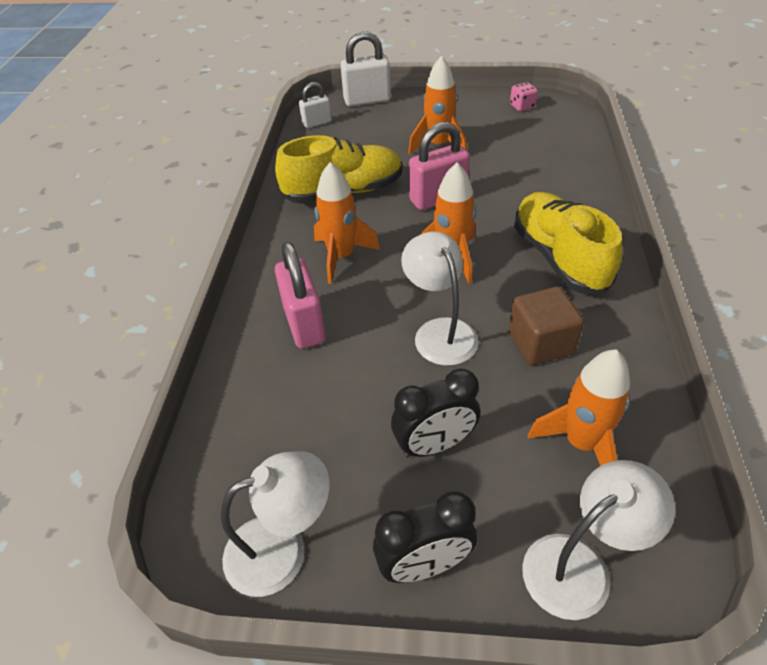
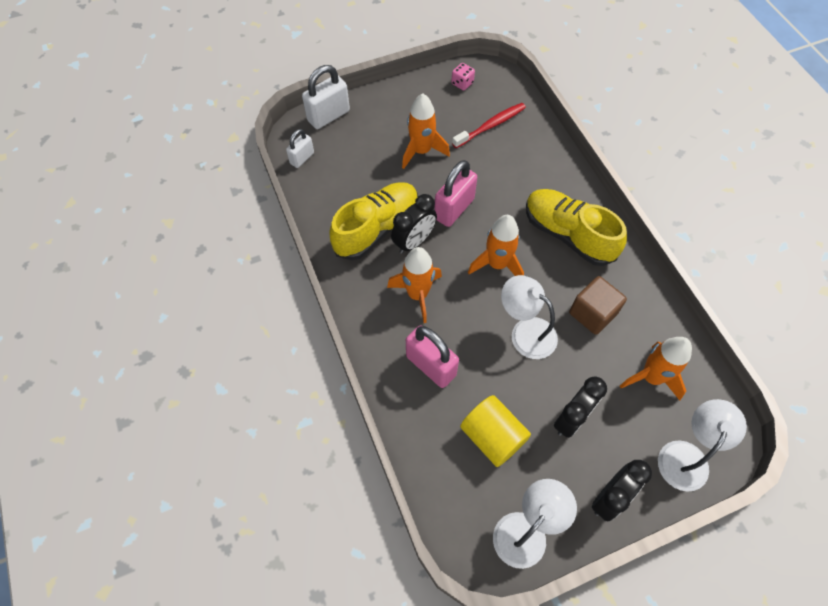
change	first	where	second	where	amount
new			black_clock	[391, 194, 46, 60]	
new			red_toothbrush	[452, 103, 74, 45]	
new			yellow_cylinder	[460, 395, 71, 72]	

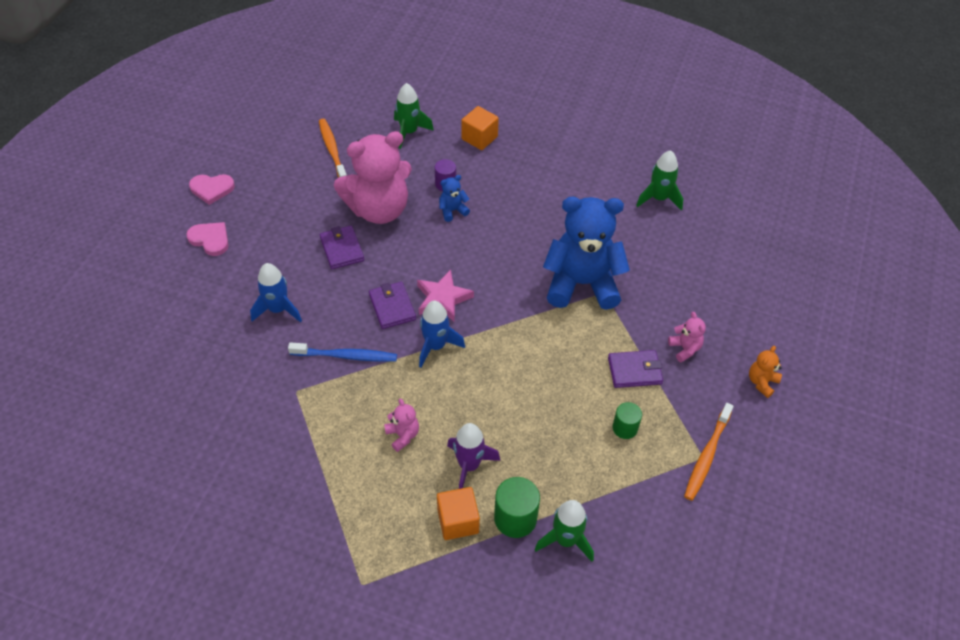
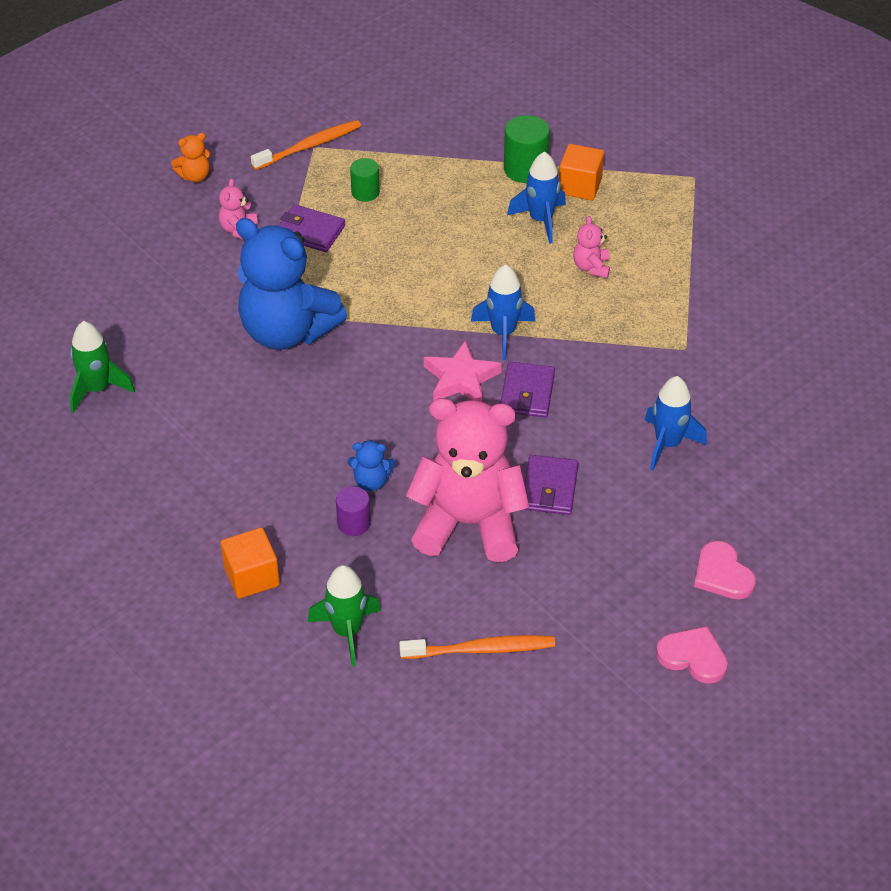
change	first	where	second	where	amount
rotated	orange_toothbrush	[319, 119, 28, 59]		[399, 635, 156, 24]	105 degrees counterclockwise
repainted	purple_rocket	[447, 423, 53, 66]	blue_rocket	[507, 151, 59, 93]	
gone	blue_toothbrush	[288, 342, 109, 20]			
gone	green_rocket	[535, 500, 59, 62]			

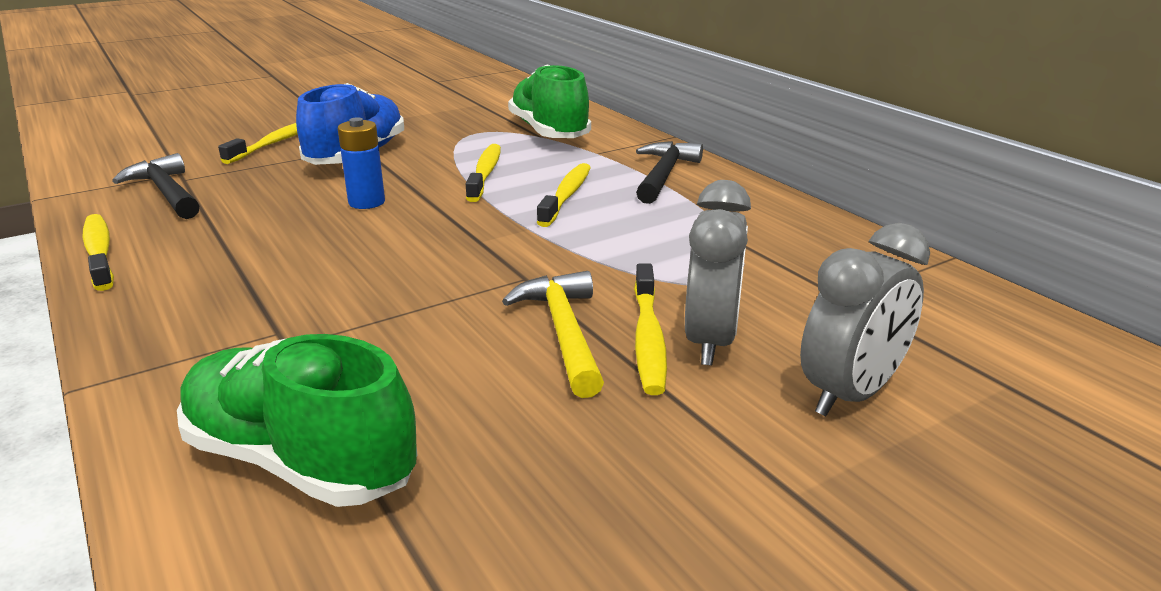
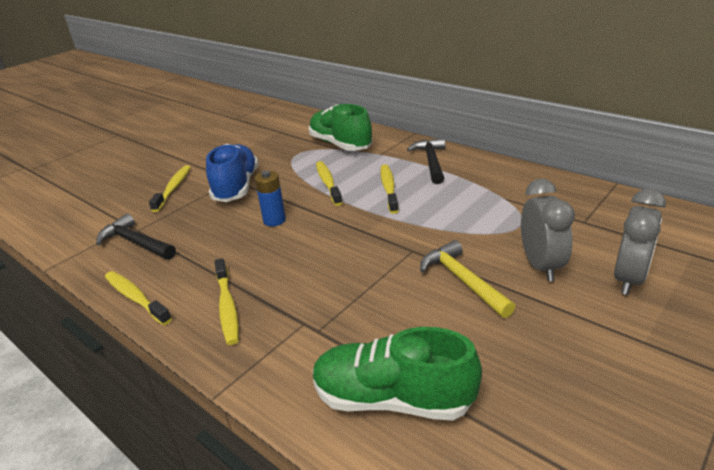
change	first	where	second	where	amount
shifted	yellow_toothbrush	[634, 263, 33, 132]		[214, 258, 25, 87]	

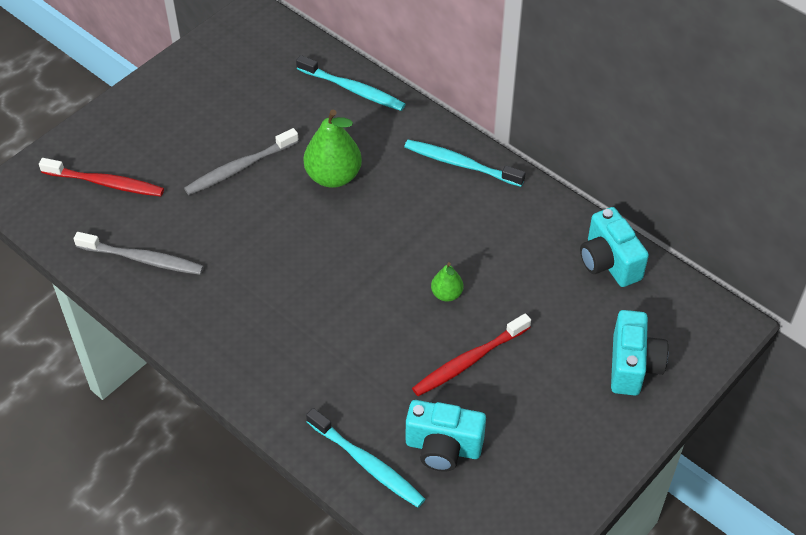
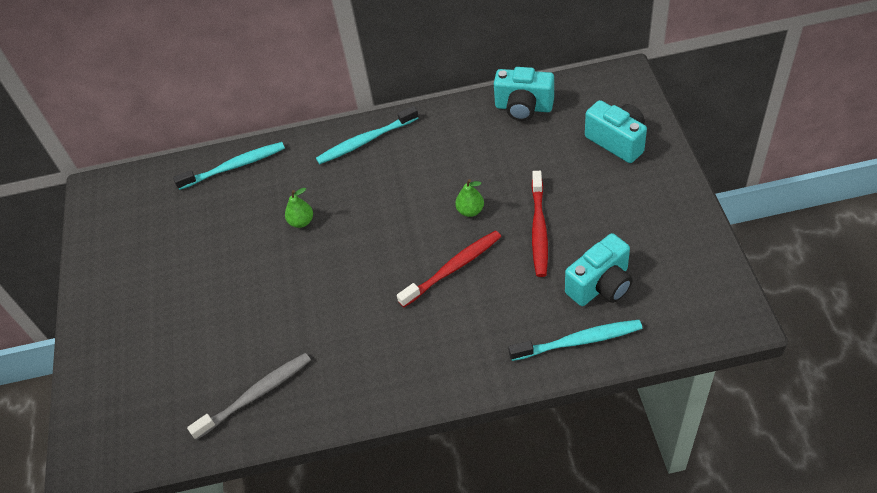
change	first	where	second	where	amount
scaled	green_pear	[304, 110, 58, 78]		[285, 188, 28, 40]	x0.53
shifted	red_toothbrush	[39, 158, 125, 39]		[397, 230, 104, 77]	
gone	grey_toothbrush	[184, 128, 115, 67]			

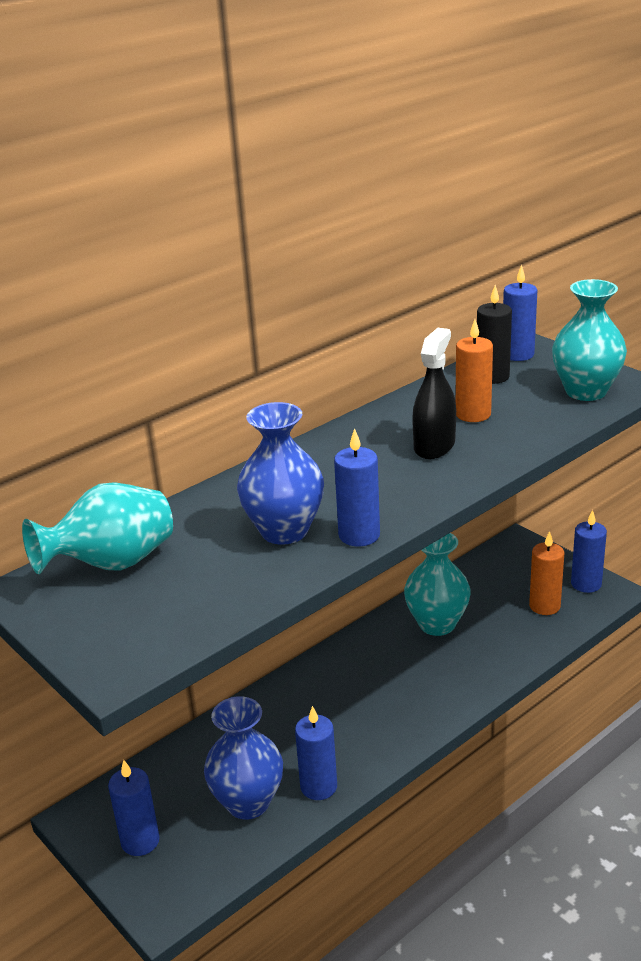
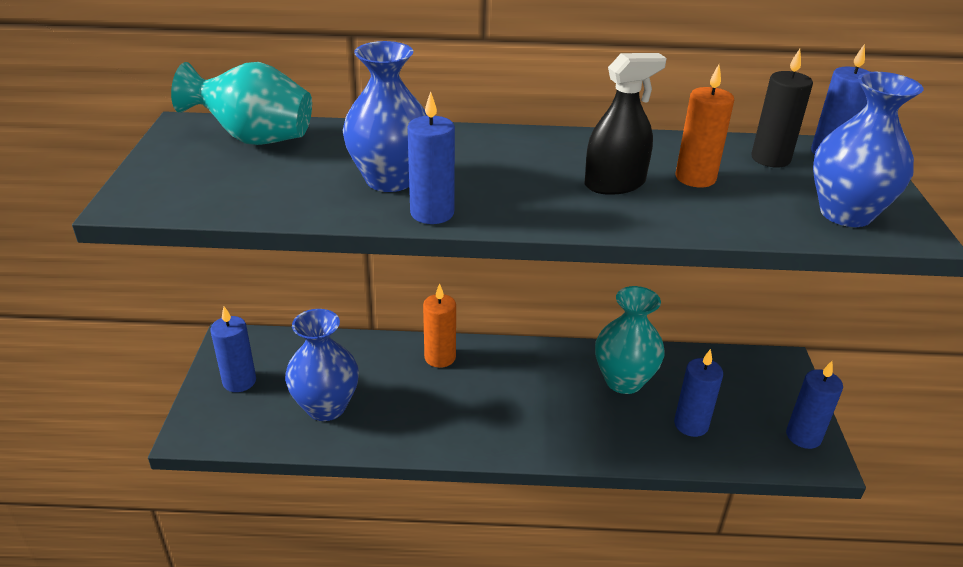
change	first	where	second	where	amount
shifted	orange_candle	[529, 531, 35, 84]		[423, 283, 33, 85]	
shifted	blue_candle	[295, 706, 42, 94]		[674, 349, 49, 88]	
repainted	turquoise_vase	[552, 279, 75, 122]	blue_vase	[813, 72, 110, 155]	

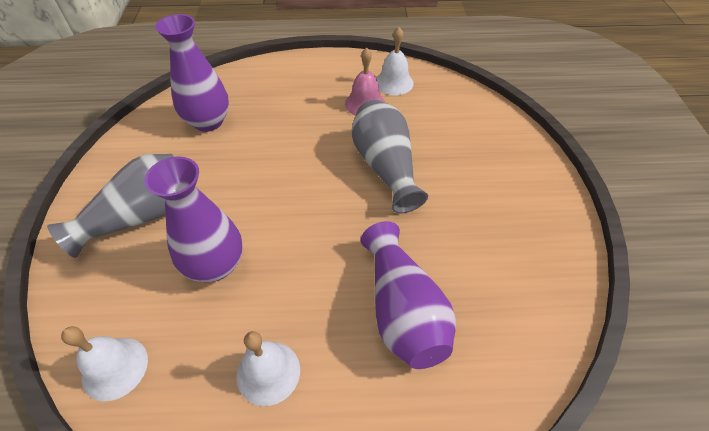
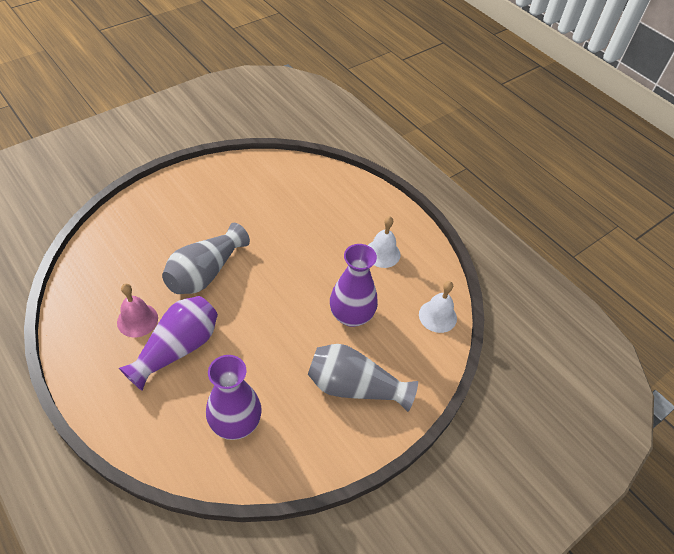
change	first	where	second	where	amount
shifted	purple_vase	[361, 221, 95, 148]		[119, 296, 99, 95]	
gone	white_bell	[376, 27, 38, 68]			

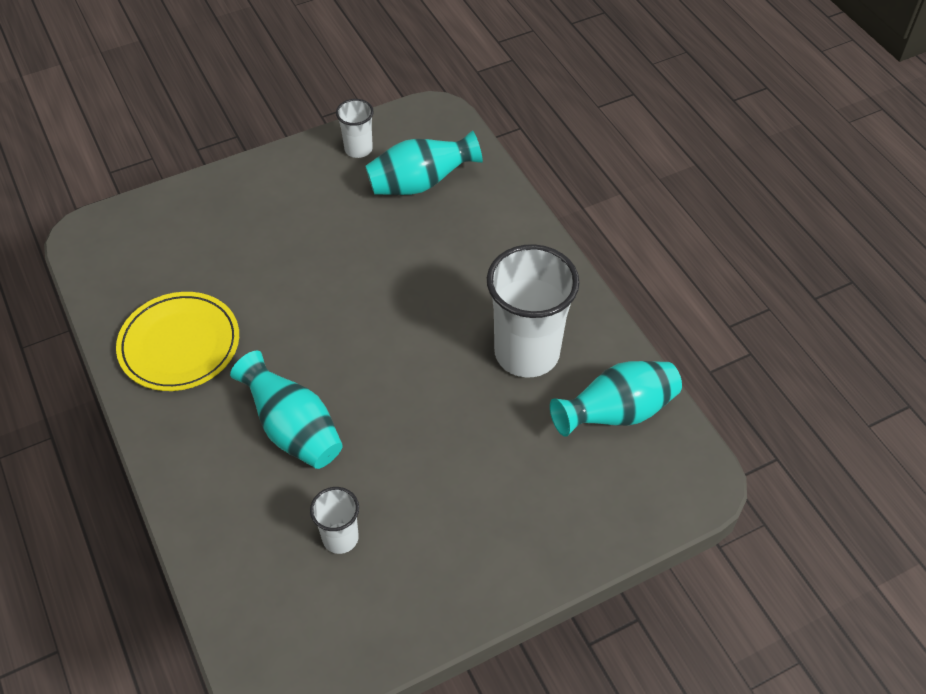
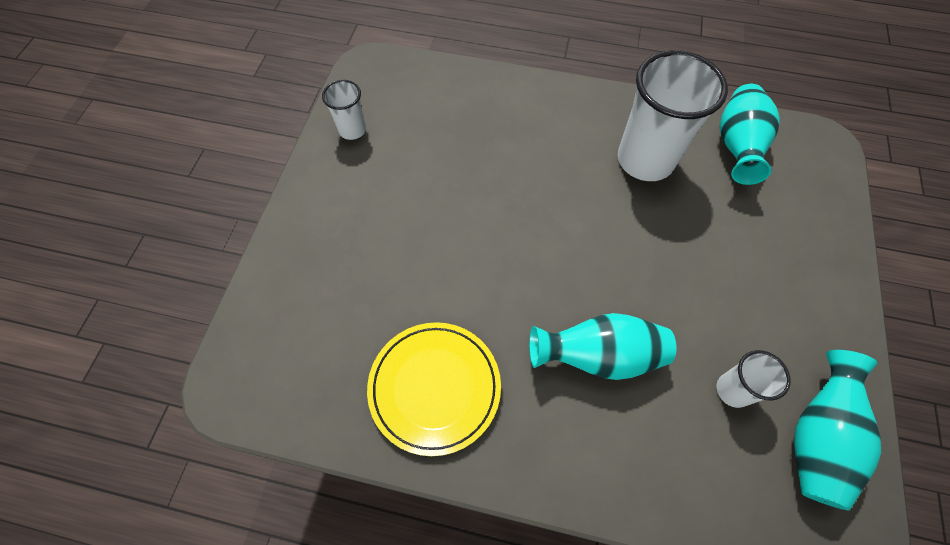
change	first	where	second	where	amount
shifted	turquoise_vase	[365, 130, 118, 65]		[794, 350, 87, 160]	

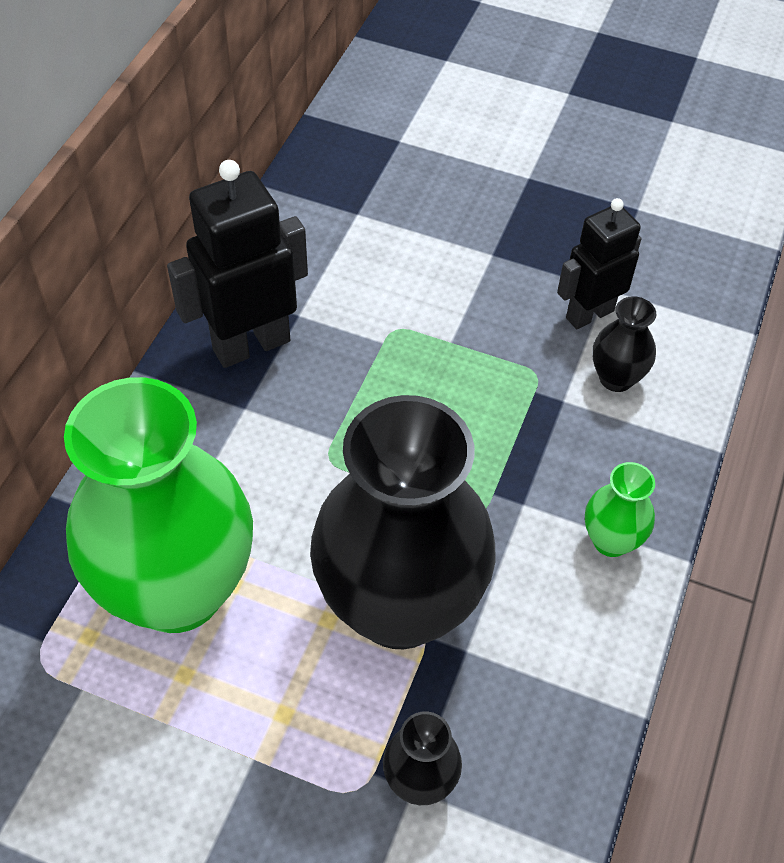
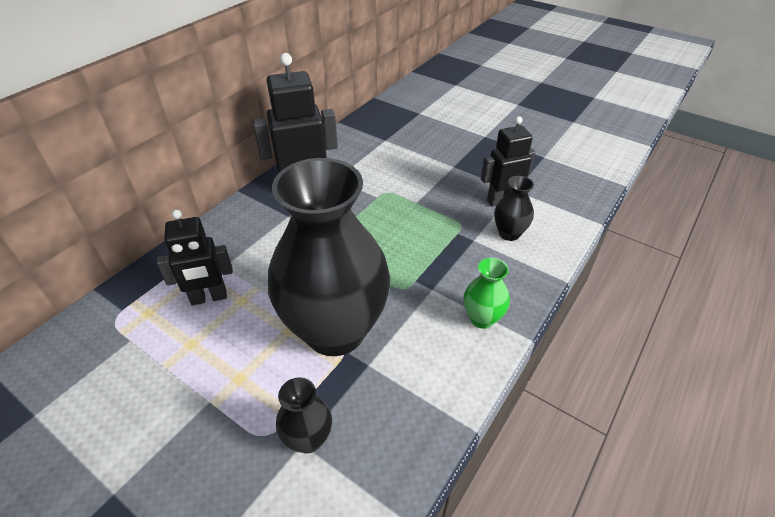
change	first	where	second	where	amount
swapped	green_vase	[64, 377, 189, 256]	black_robot	[157, 210, 76, 95]	

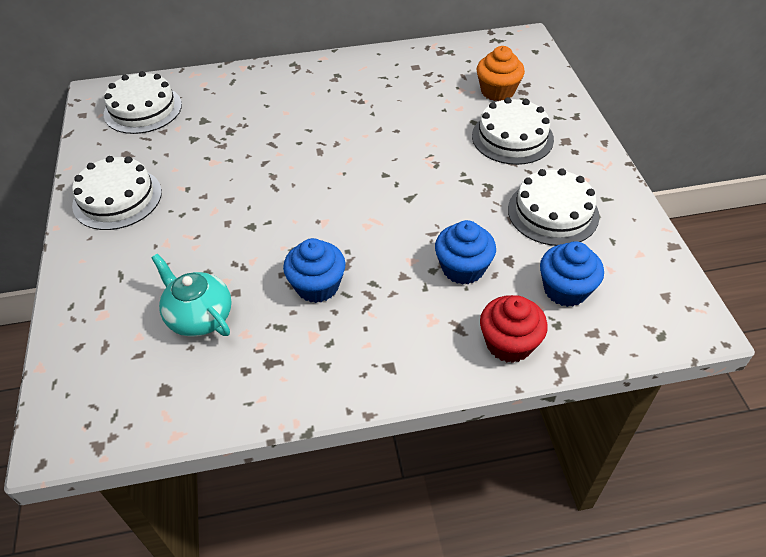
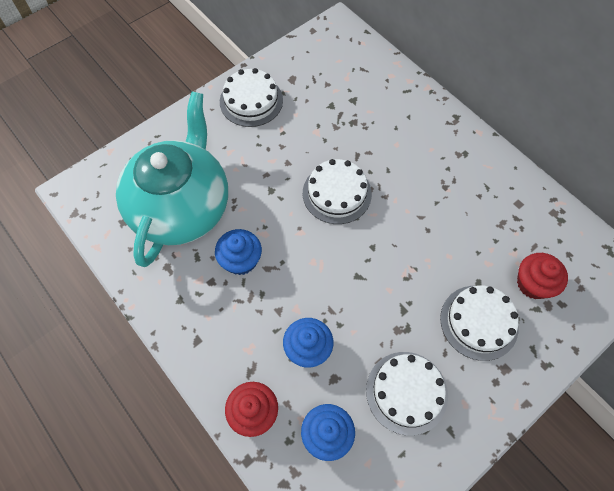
change	first	where	second	where	amount
scaled	turquoise_teapot	[152, 254, 80, 83]		[116, 92, 112, 175]	x2.17
shifted	white_cake	[104, 71, 78, 63]		[303, 159, 69, 65]	
repainted	orange_cupcake	[476, 46, 49, 55]	red_cupcake	[517, 253, 51, 46]	

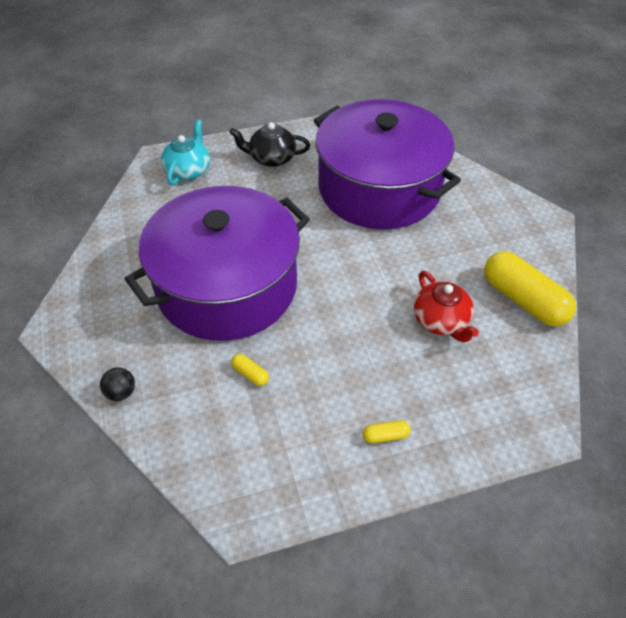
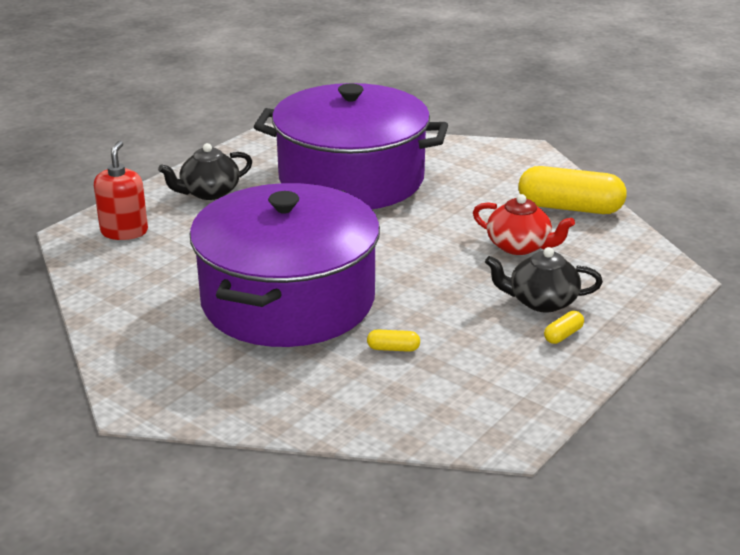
change	first	where	second	where	amount
swapped	turquoise_teapot	[161, 120, 49, 65]	red_soap_dispenser	[94, 141, 54, 99]	
new			black_teapot	[485, 247, 118, 65]	
gone	black_ball	[100, 367, 35, 34]			

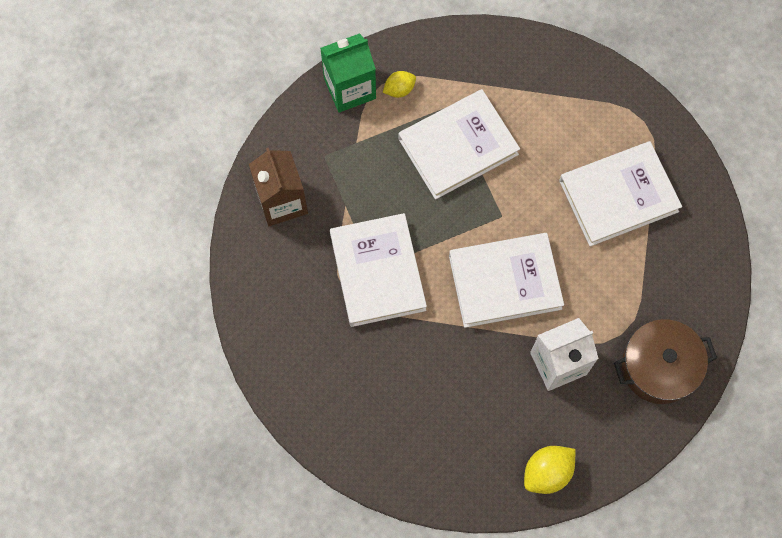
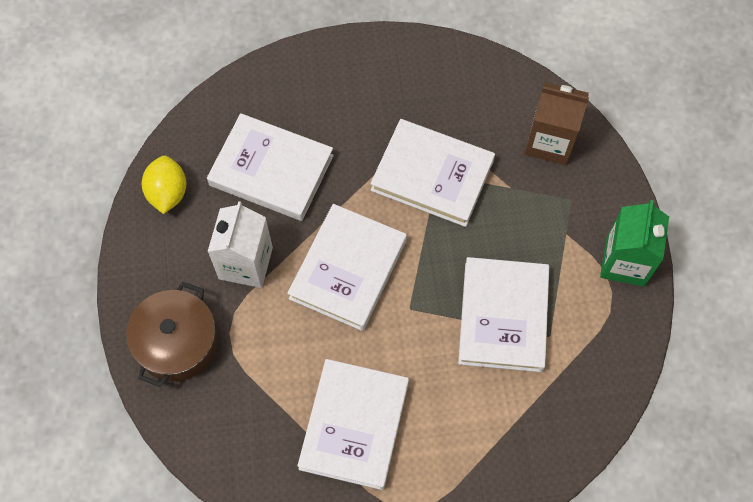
change	first	where	second	where	amount
new			white_book	[207, 113, 127, 108]	
gone	yellow_lemon	[383, 71, 33, 27]			

